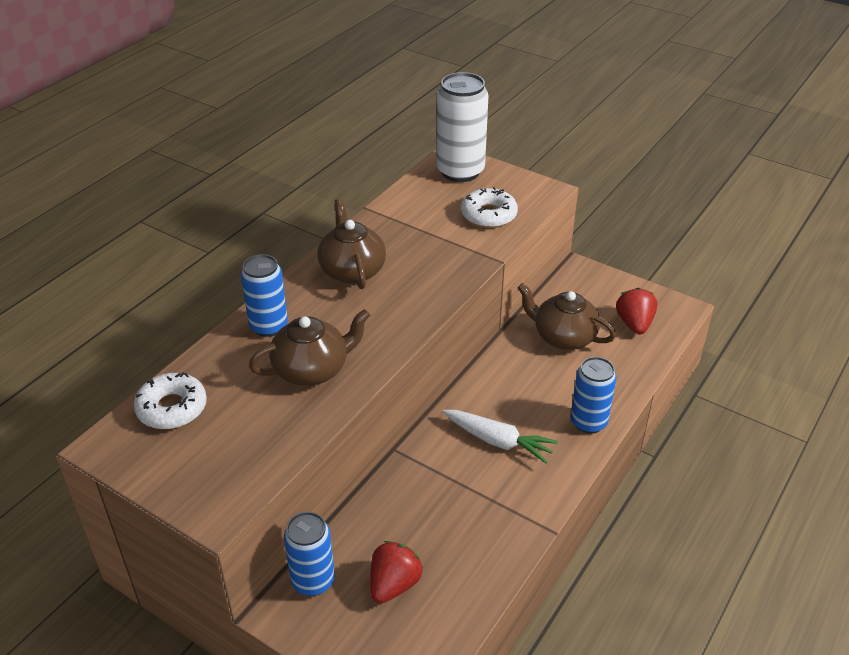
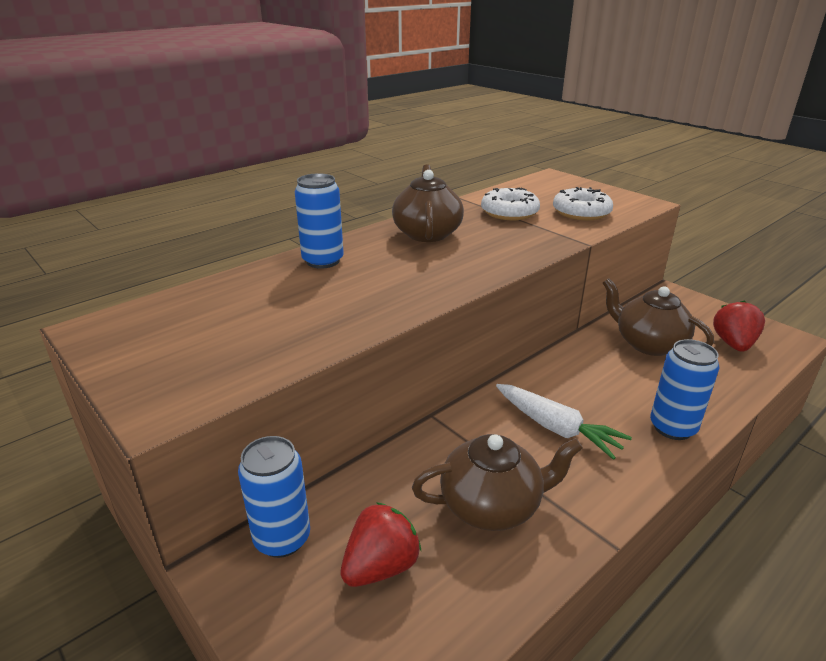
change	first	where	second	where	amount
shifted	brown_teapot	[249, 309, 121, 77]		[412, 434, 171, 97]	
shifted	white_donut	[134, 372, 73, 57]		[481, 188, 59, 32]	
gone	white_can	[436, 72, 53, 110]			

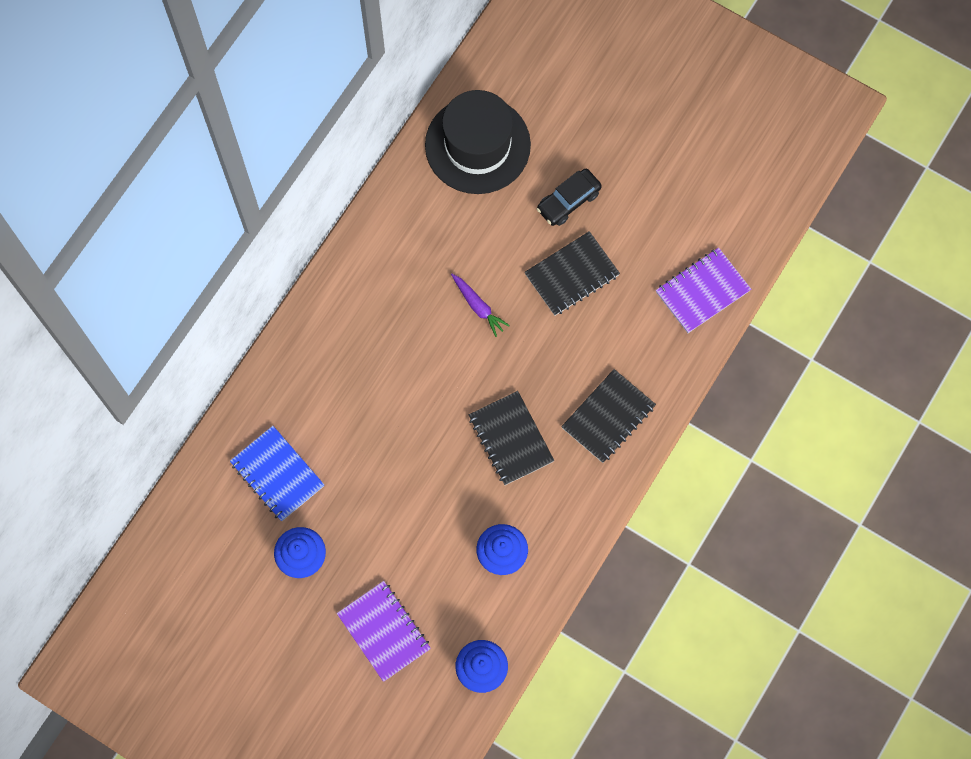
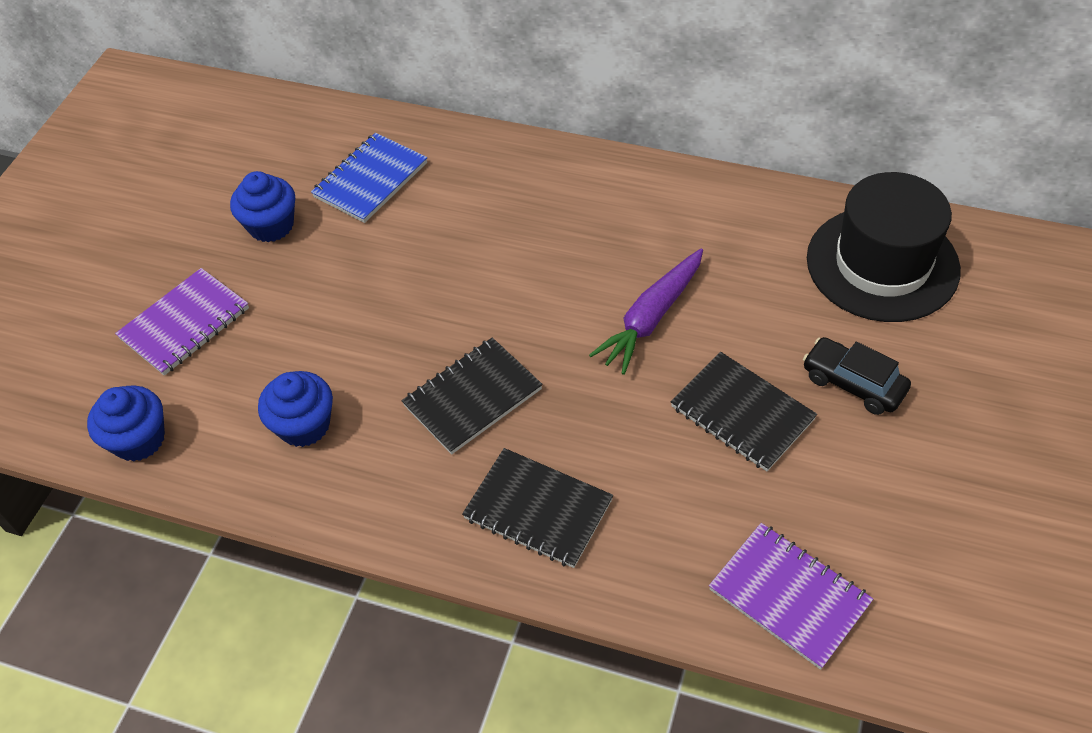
change	first	where	second	where	amount
scaled	purple_carrot	[451, 274, 59, 63]		[589, 248, 114, 127]	x1.57

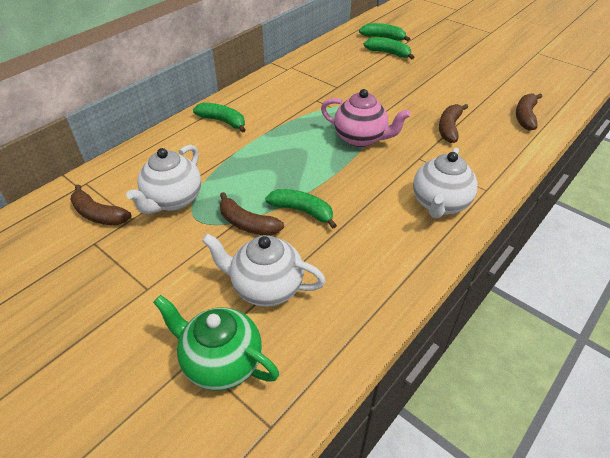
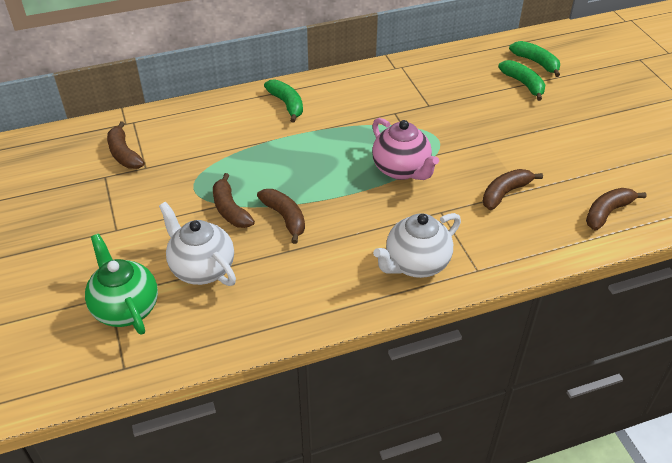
change	first	where	second	where	amount
repainted	green_banana	[265, 189, 72, 40]	brown_banana	[257, 189, 48, 55]	
gone	white_teapot	[126, 145, 75, 69]			

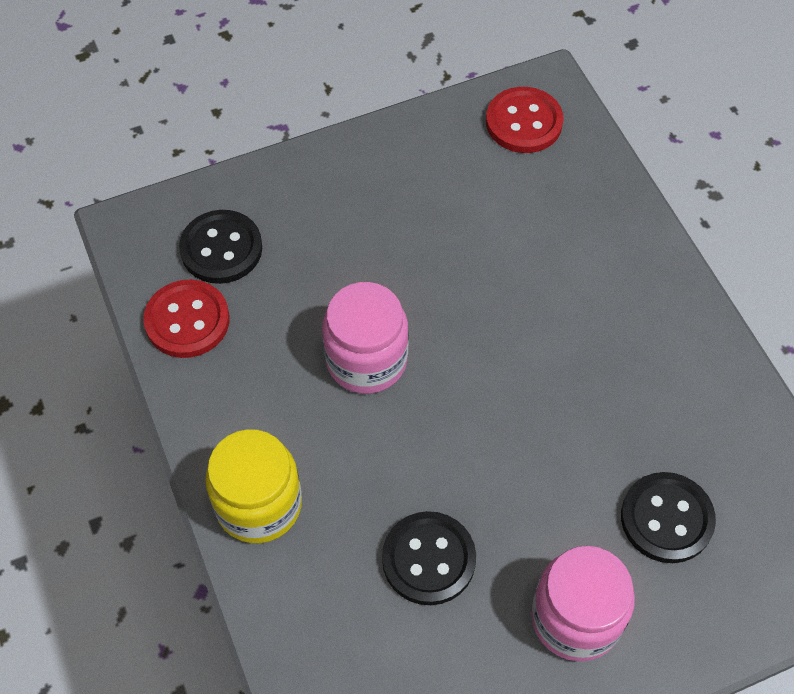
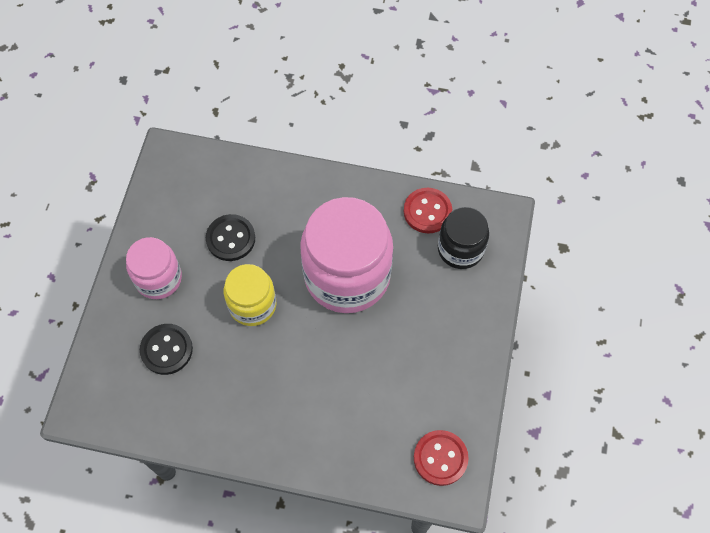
change	first	where	second	where	amount
shifted	yellow_jar	[205, 429, 97, 114]		[224, 264, 52, 62]	
scaled	pink_jar	[322, 282, 86, 112]		[300, 197, 93, 116]	x1.82
swapped	black_button	[179, 210, 83, 74]	black_jar	[438, 207, 51, 62]	

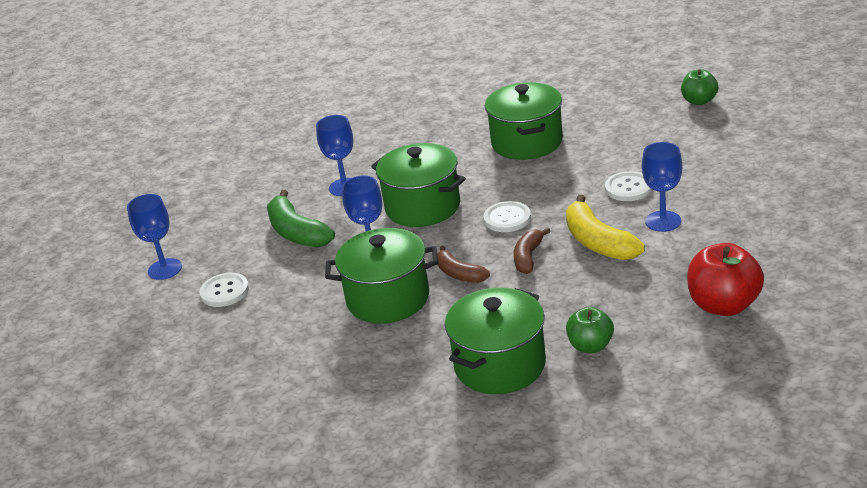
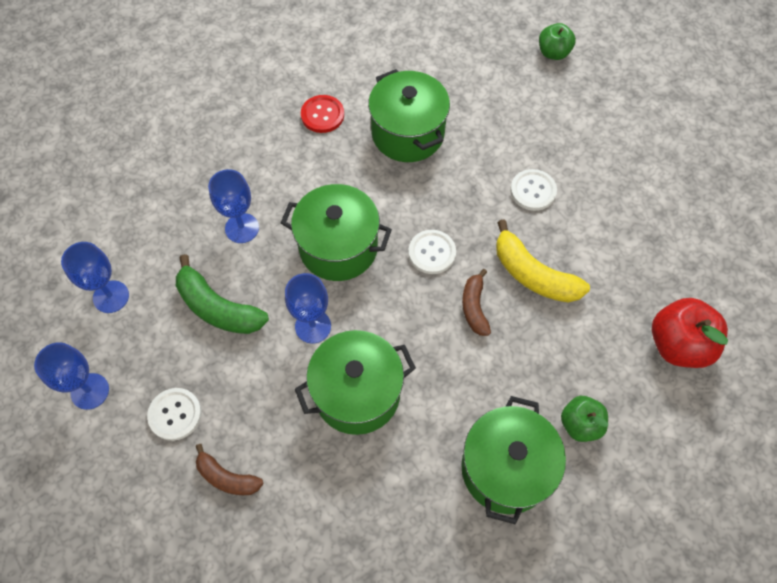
change	first	where	second	where	amount
shifted	blue_goblet	[642, 142, 40, 90]		[61, 242, 68, 71]	
shifted	brown_banana	[437, 246, 53, 37]		[196, 444, 67, 51]	
new			red_button	[301, 95, 43, 38]	

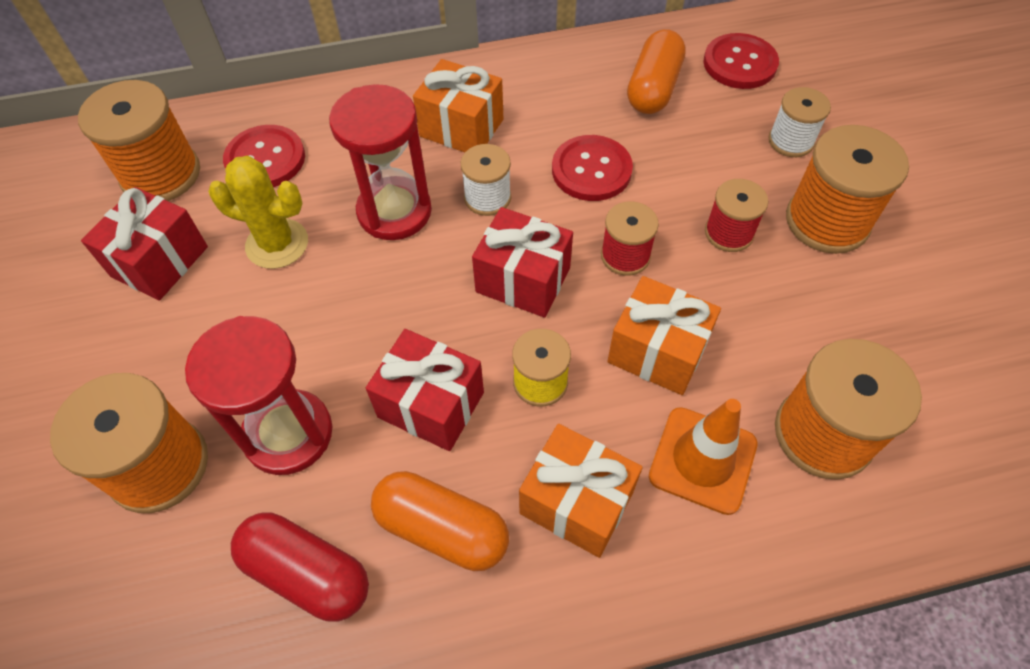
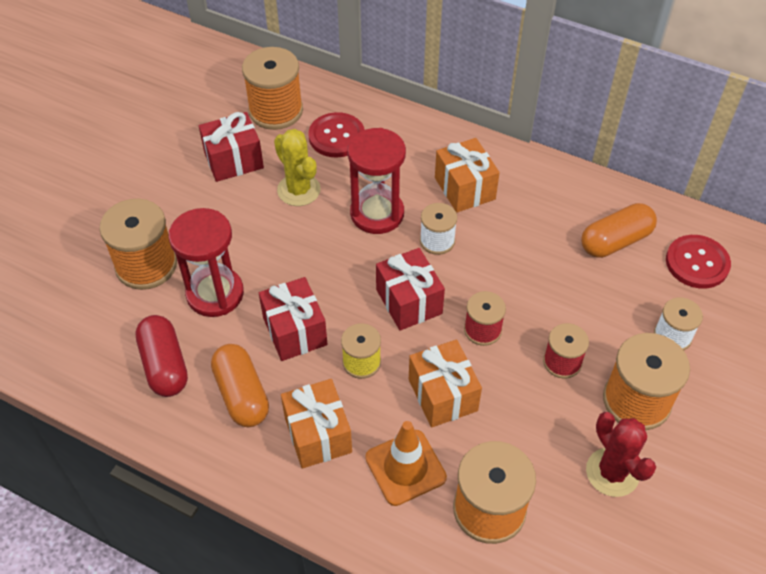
change	first	where	second	where	amount
new			red_cactus	[586, 412, 70, 85]	
gone	red_button	[552, 135, 81, 66]			

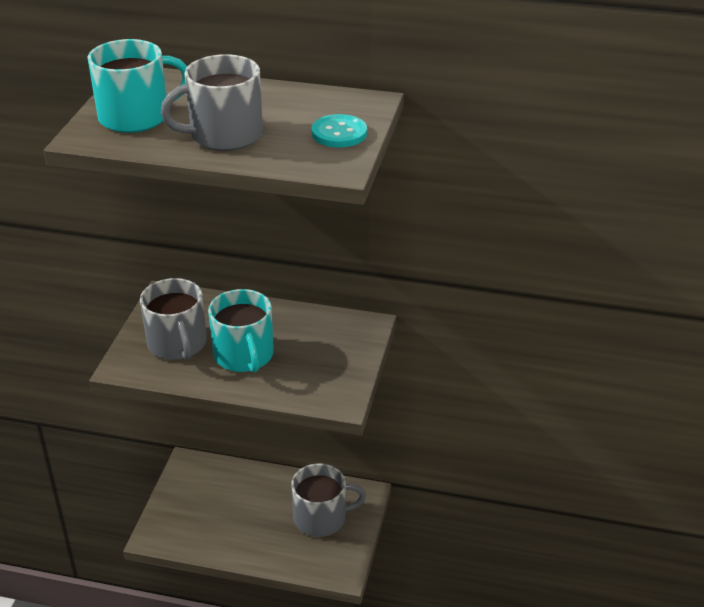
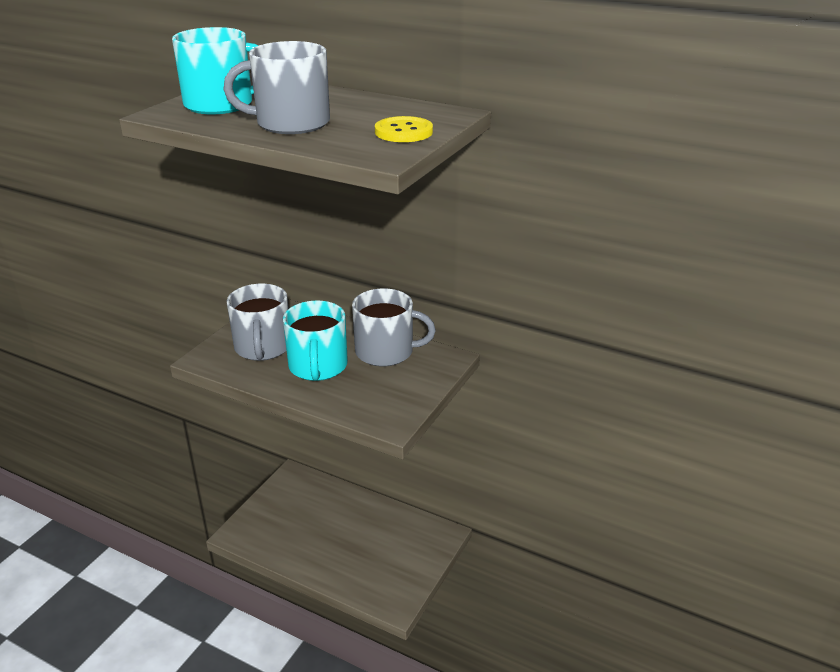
change	first	where	second	where	amount
shifted	grey_mug	[291, 463, 75, 74]		[352, 288, 84, 78]	
repainted	turquoise_button	[312, 114, 55, 33]	yellow_button	[375, 116, 58, 26]	

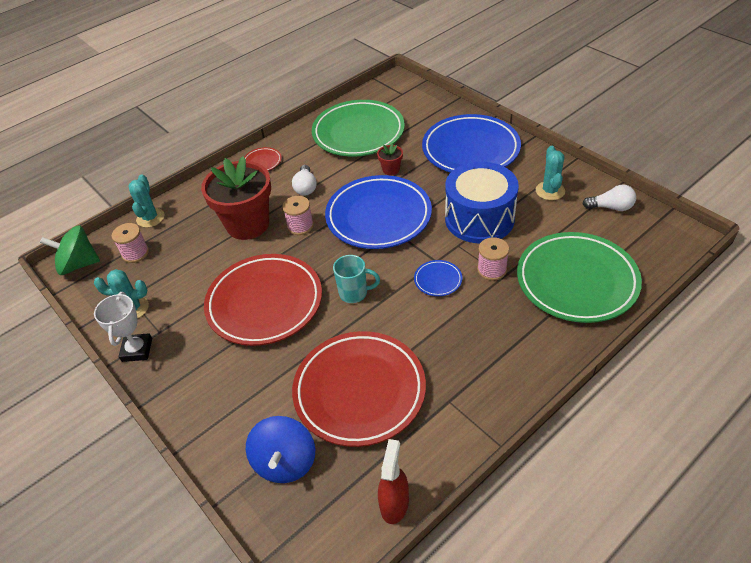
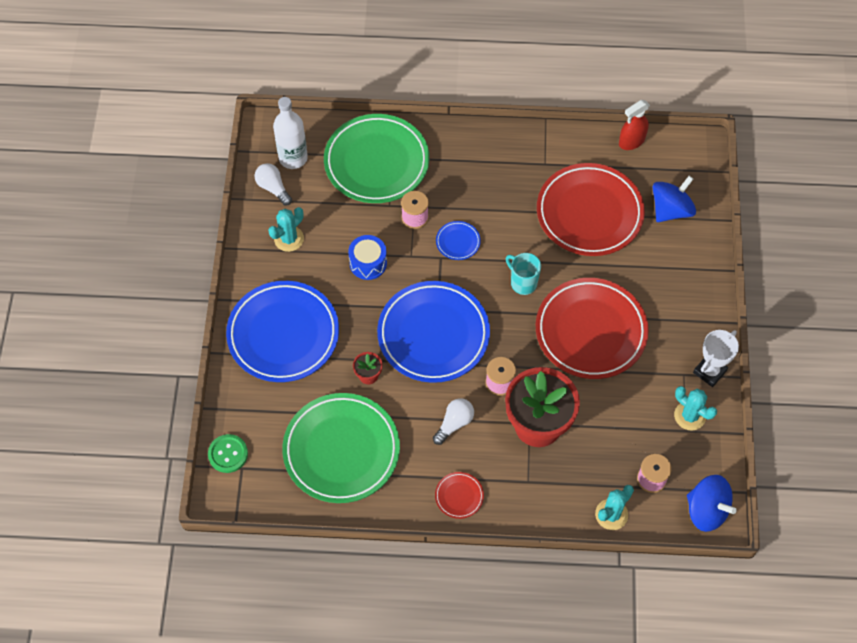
change	first	where	second	where	amount
new			green_button	[208, 434, 40, 39]	
new			white_bottle	[273, 97, 35, 72]	
scaled	blue_drum	[445, 162, 74, 81]		[348, 235, 39, 45]	x0.54
repainted	green_spinning_top	[40, 225, 60, 50]	blue_spinning_top	[687, 475, 49, 57]	

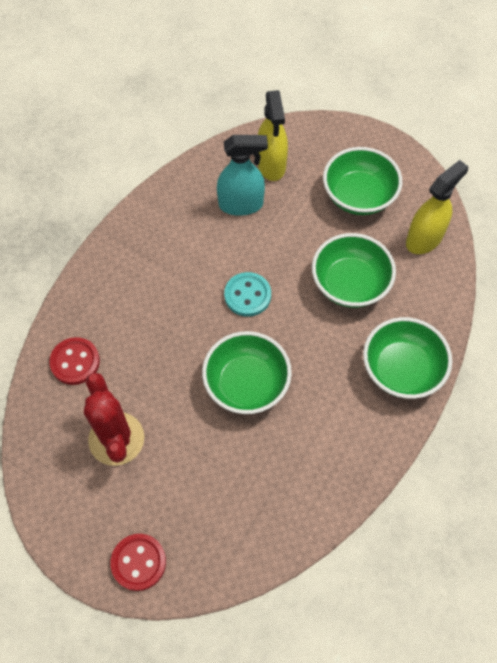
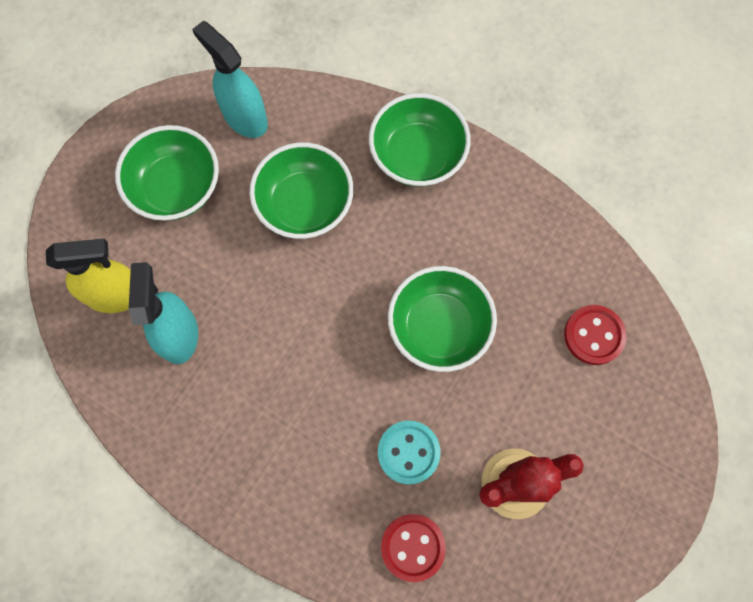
change	first	where	second	where	amount
repainted	yellow_spray_bottle	[406, 160, 62, 94]	turquoise_spray_bottle	[192, 21, 76, 117]	
shifted	turquoise_button	[224, 272, 47, 45]		[378, 421, 62, 64]	
shifted	red_button	[111, 534, 55, 57]		[564, 305, 63, 60]	

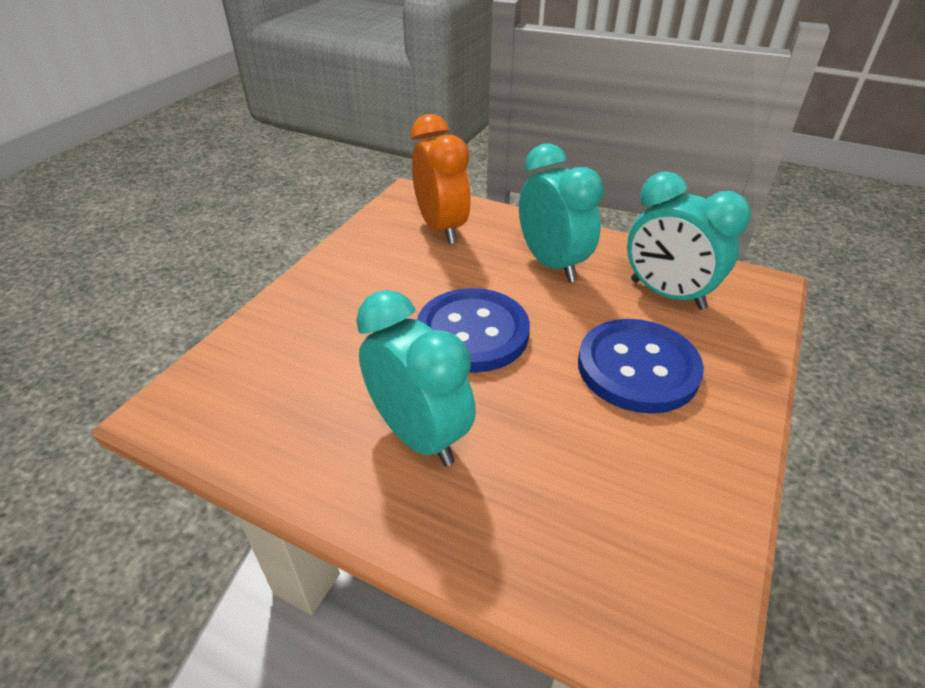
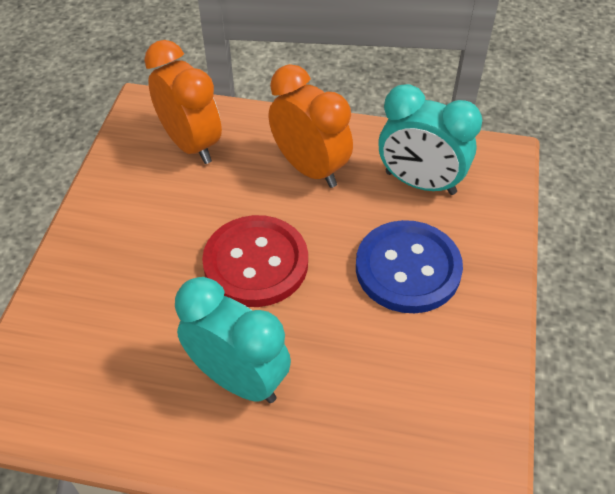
change	first	where	second	where	amount
repainted	blue_button	[417, 288, 113, 85]	red_button	[202, 215, 106, 92]	
repainted	turquoise_clock	[519, 143, 85, 139]	orange_clock	[269, 64, 84, 124]	

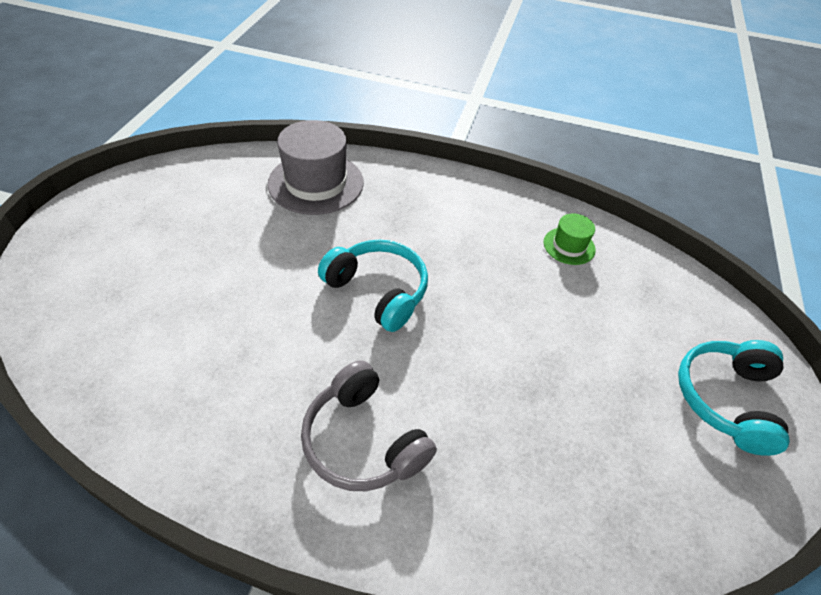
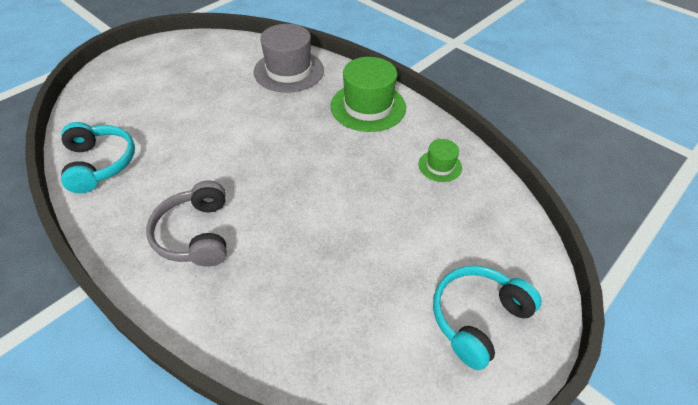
change	first	where	second	where	amount
shifted	turquoise_headphones	[318, 240, 110, 92]		[61, 122, 74, 71]	
new			green_hat	[330, 57, 76, 75]	

